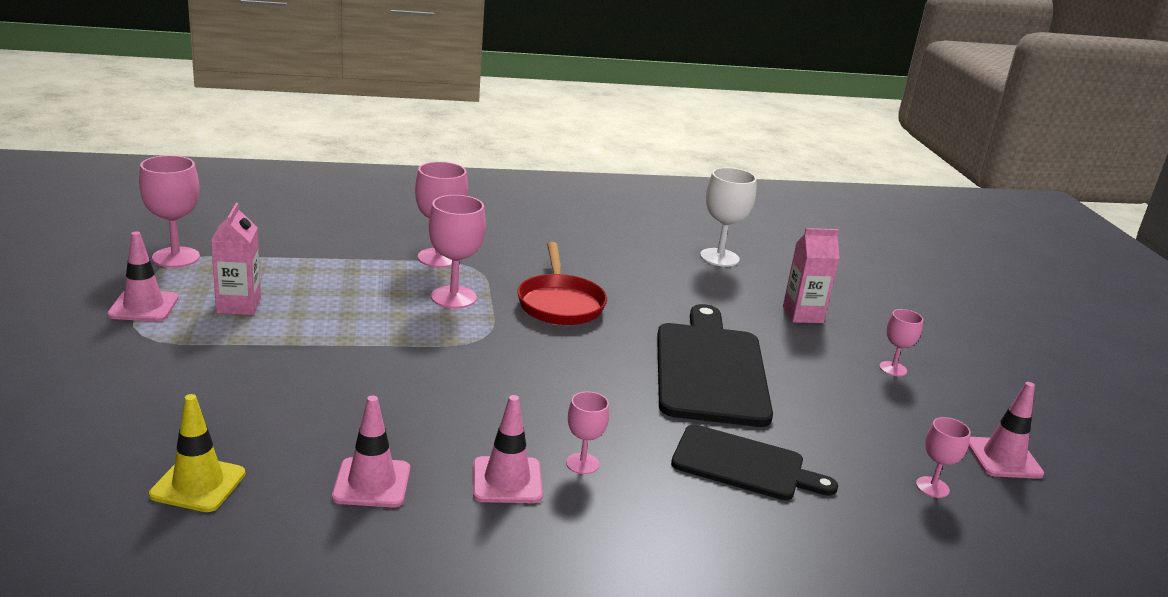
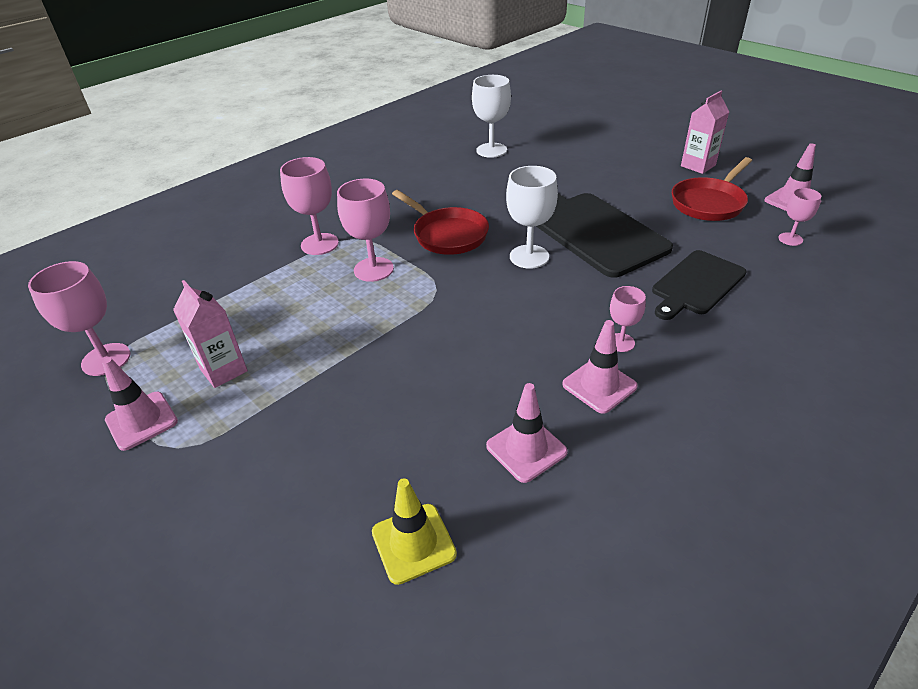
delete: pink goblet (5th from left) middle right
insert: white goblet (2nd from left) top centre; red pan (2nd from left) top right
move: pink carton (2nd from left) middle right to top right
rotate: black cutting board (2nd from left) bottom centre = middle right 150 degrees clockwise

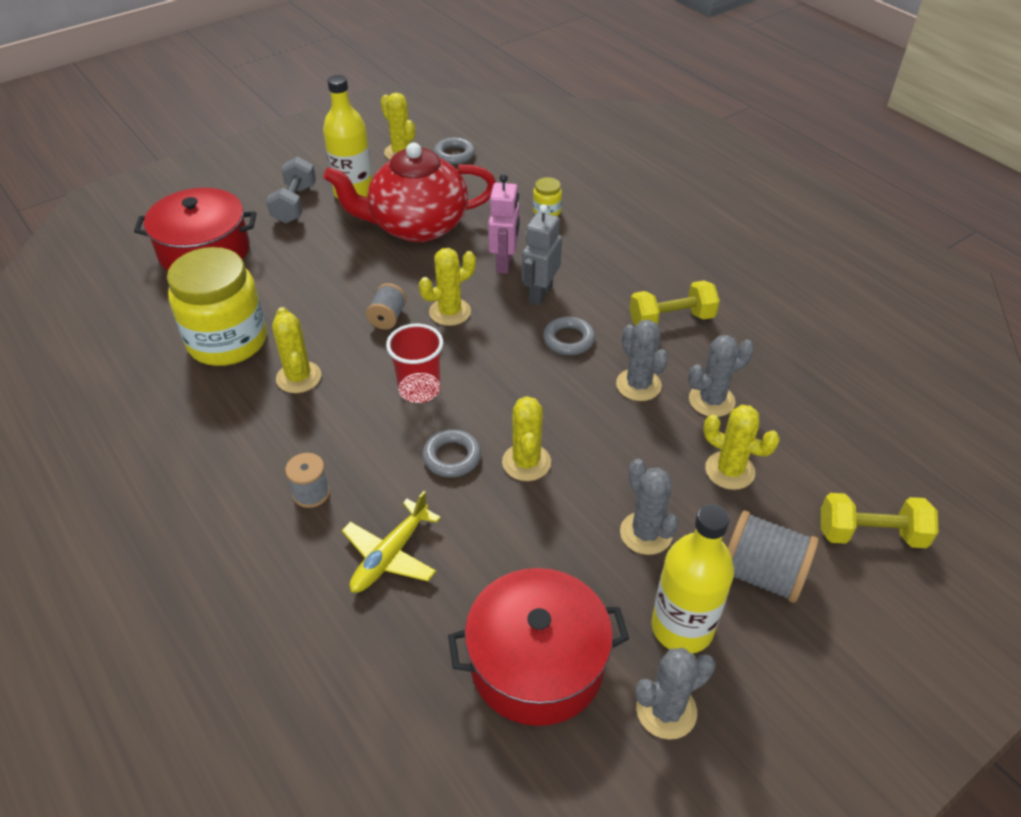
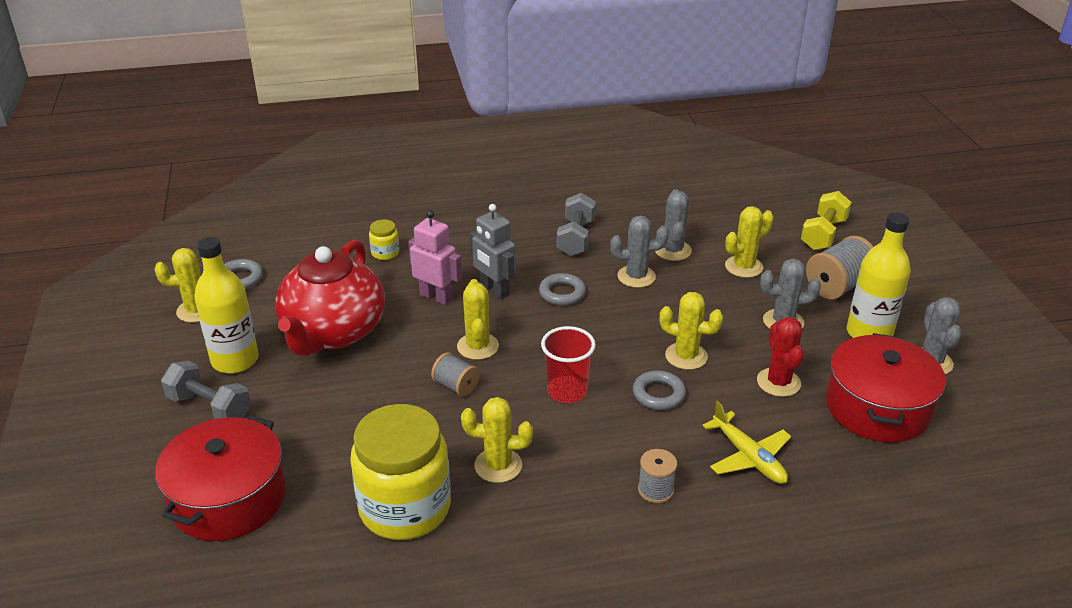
insert: red cactus middle right
recolor: yellow dumbbell (1st from left) centre to grey dumbbell (2nd from left) centre

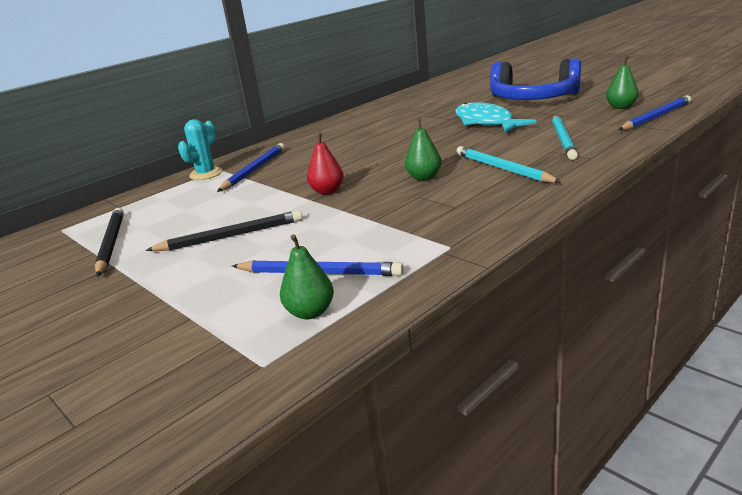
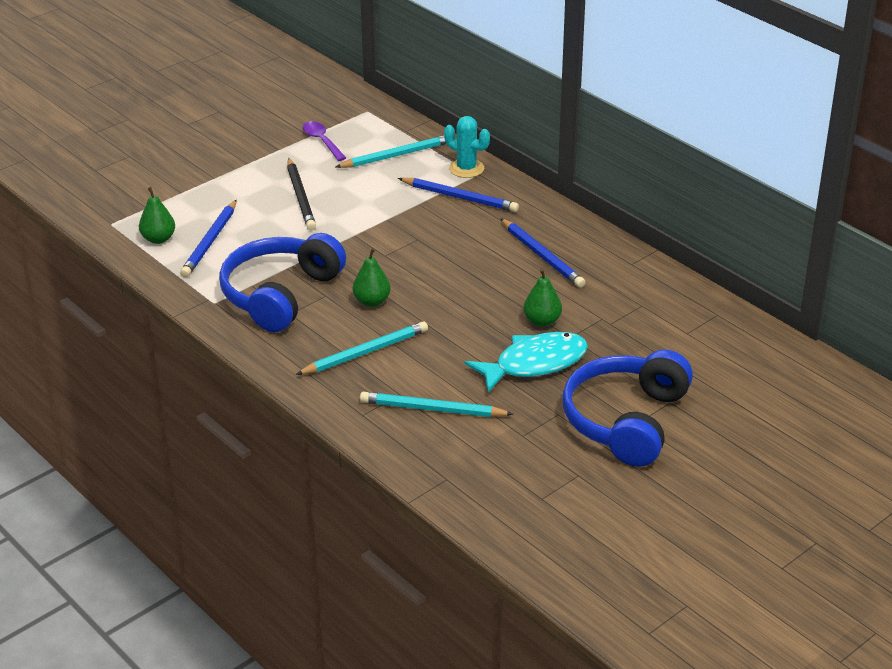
delete: red pear top centre
insert: blue headphones (1st from left) middle left; turquoise pencil (2nd from left) top centre
move: blue pencil (3rd from left) top right to centre; green pear (3rd from left) top right to centre
replace: black pencil (1st from left) middle left to purple spoon top centre

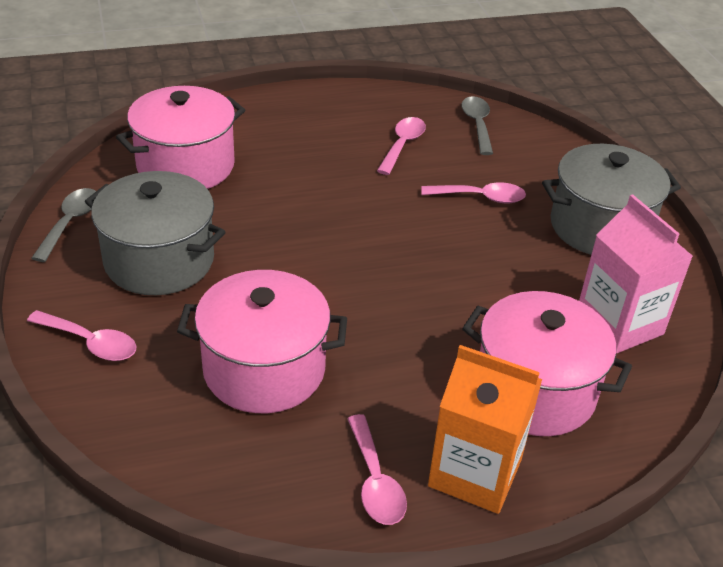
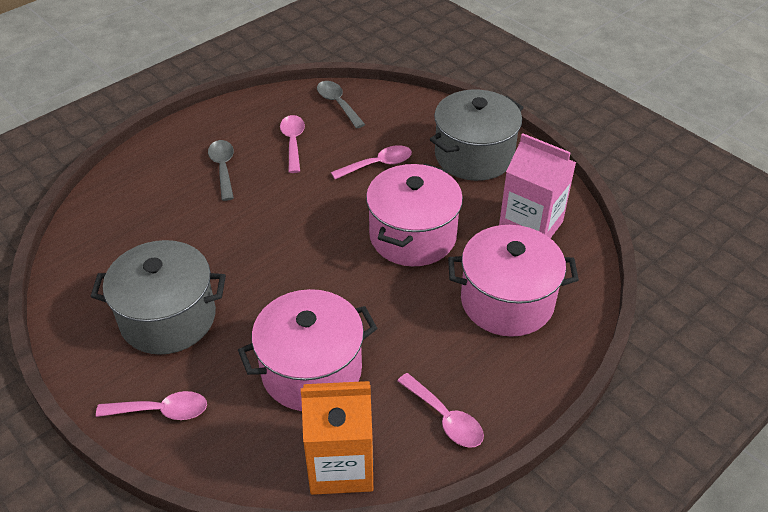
move: grey spoon (1st from left) middle left to top left; orange carton bottom right to bottom centre; pink pot (1st from left in the first image) top left to pink pot (2nd from left) centre

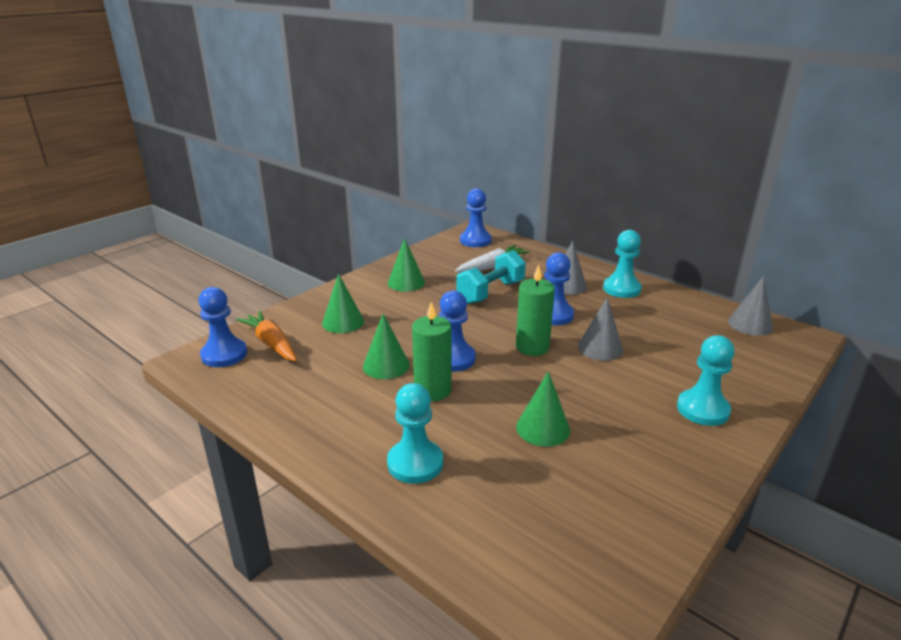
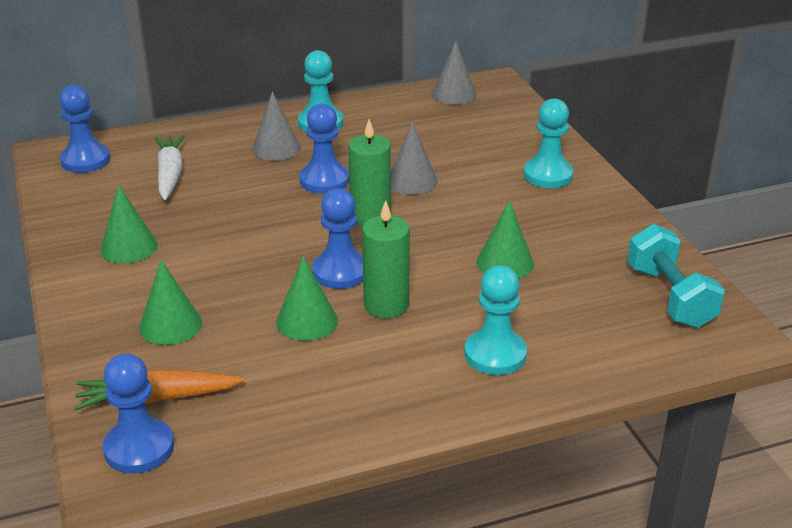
move: turquoise dumbbell centre to middle right

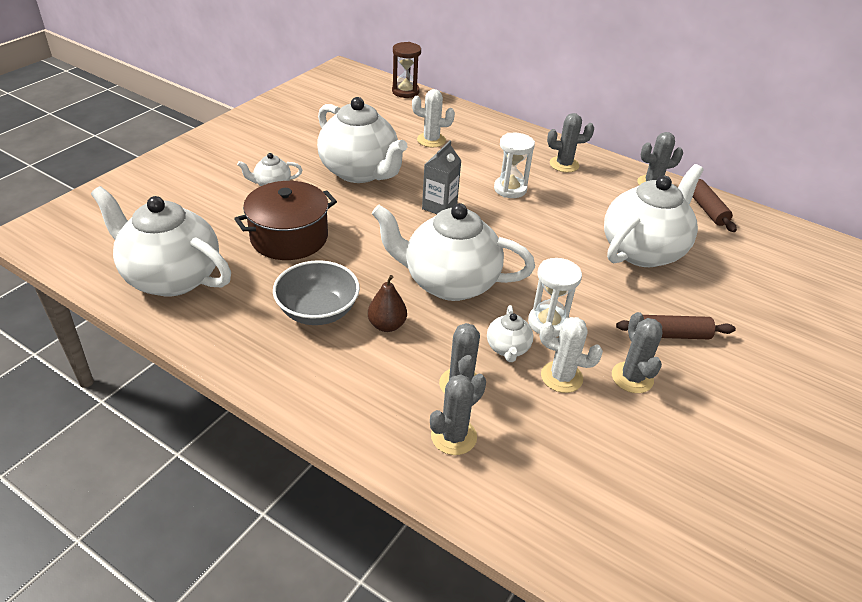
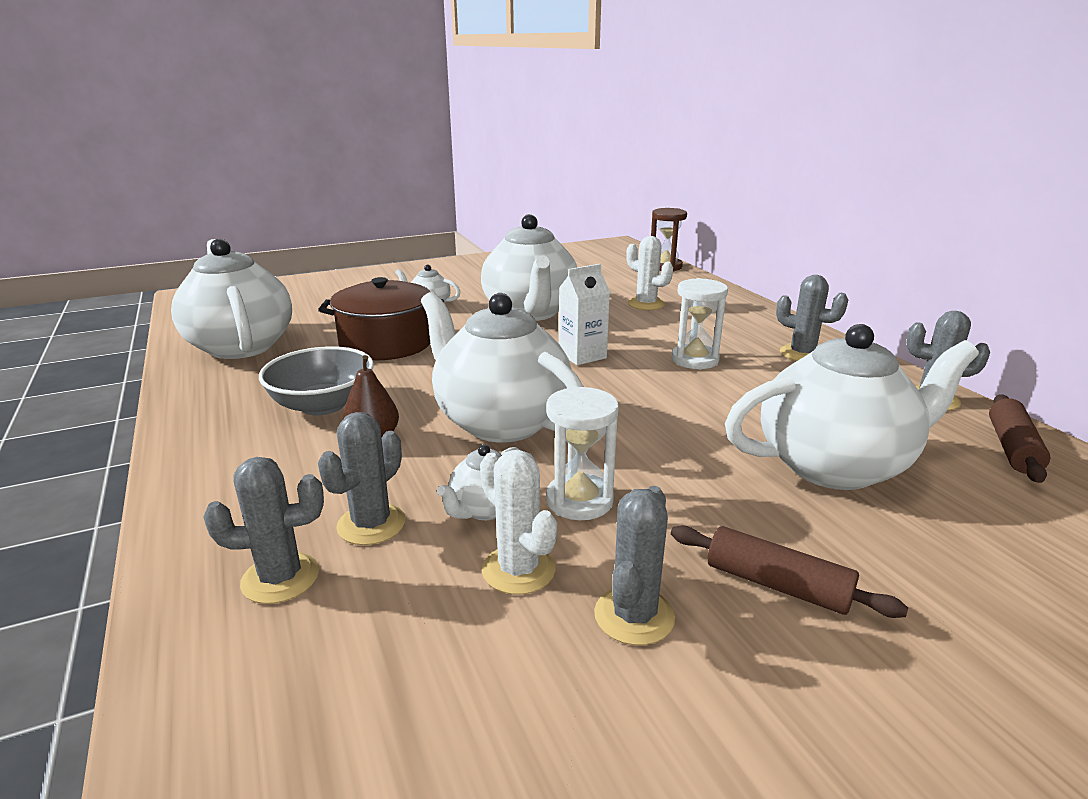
recolor: grey carton top centre to white carton centre

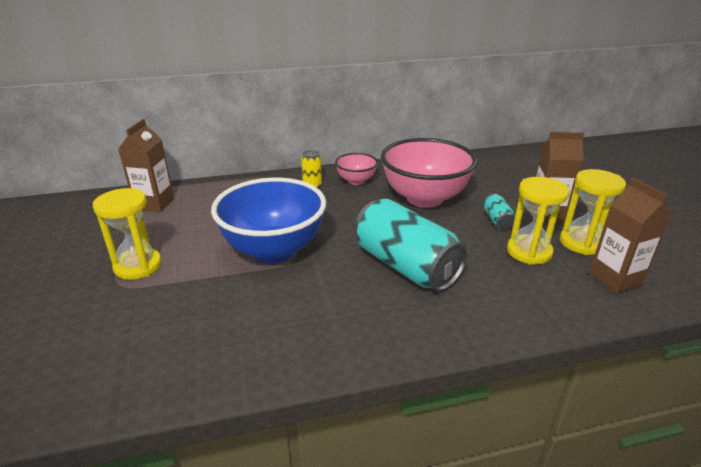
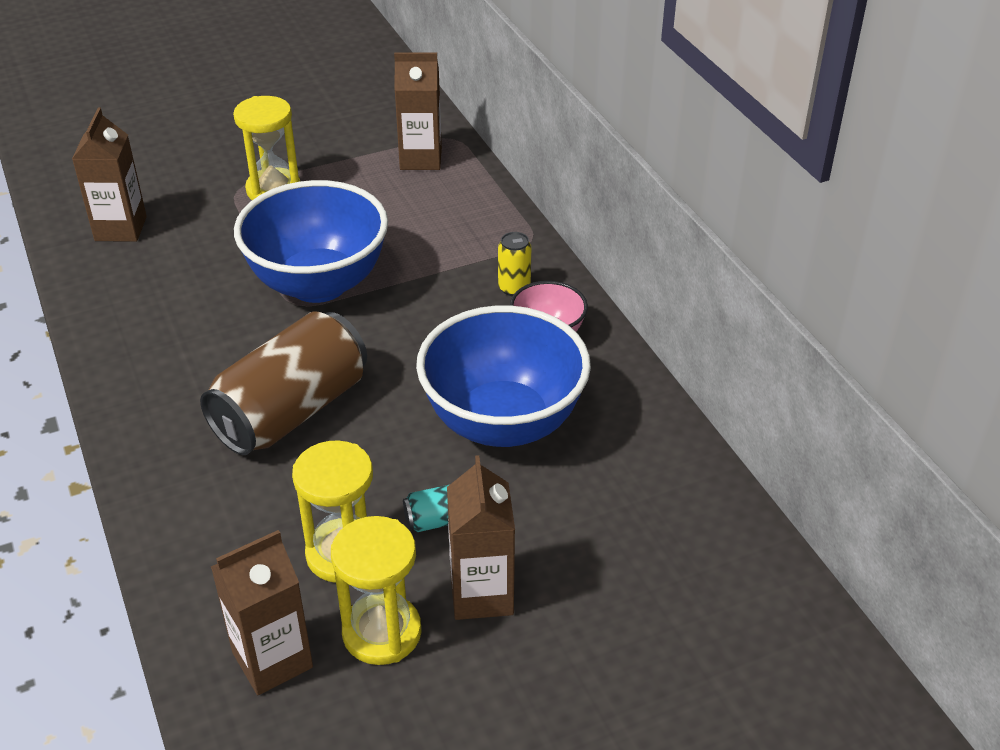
insert: brown carton (1st from left) top left
recolor: turquoise can (1st from left) centre to brown can middle left; pink bowl (2nd from left) centre to blue bowl (2nd from left) centre

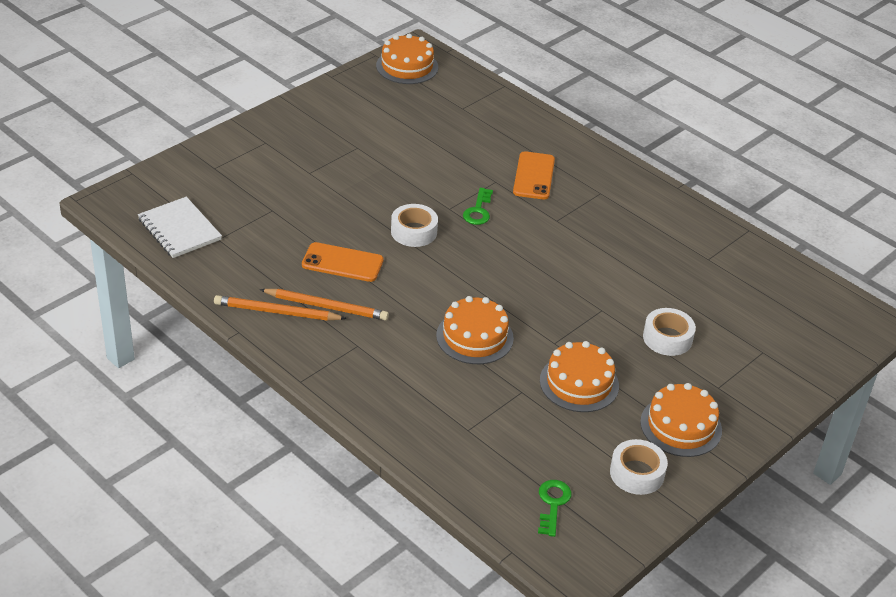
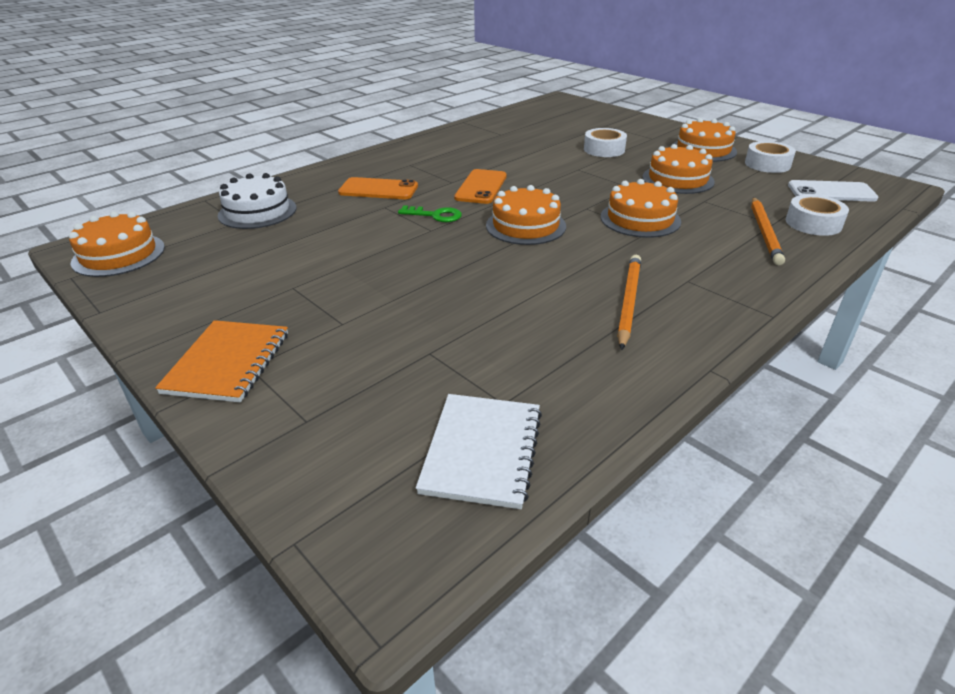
insert: orange notebook middle left; white cake top left; orange cake (2nd from left) top centre
move: orange phone (1st from left in the first image) centre to orange phone (2nd from left) top centre; orange pencil (1st from left in the first image) middle left to orange pencil (2nd from left) top right; white tape (1st from left in the first image) centre to white tape (3rd from left) top right
replace: green key (2nd from left) bottom centre to white phone top right
rotate: white notebook middle left = centre 45 degrees counterclockwise

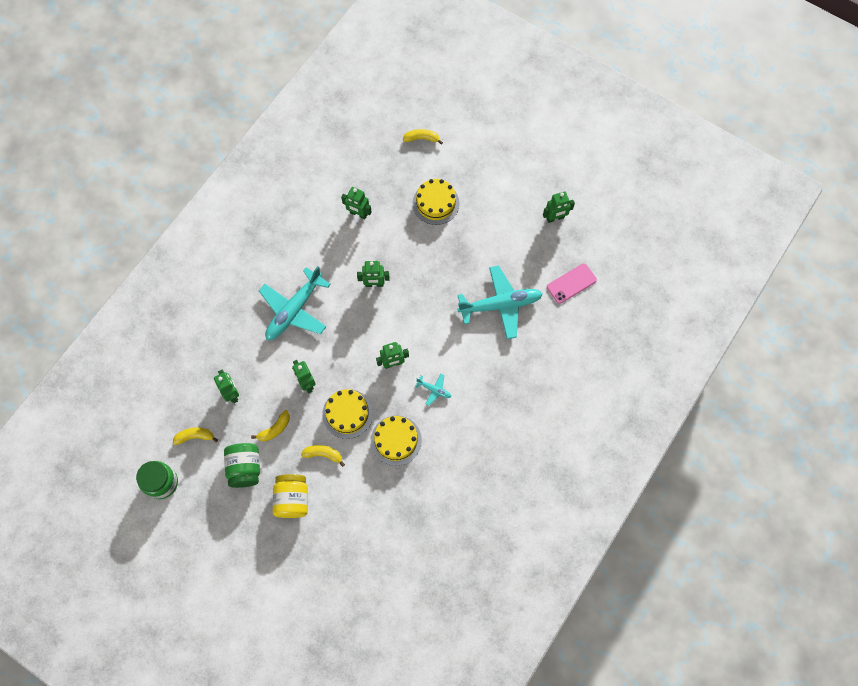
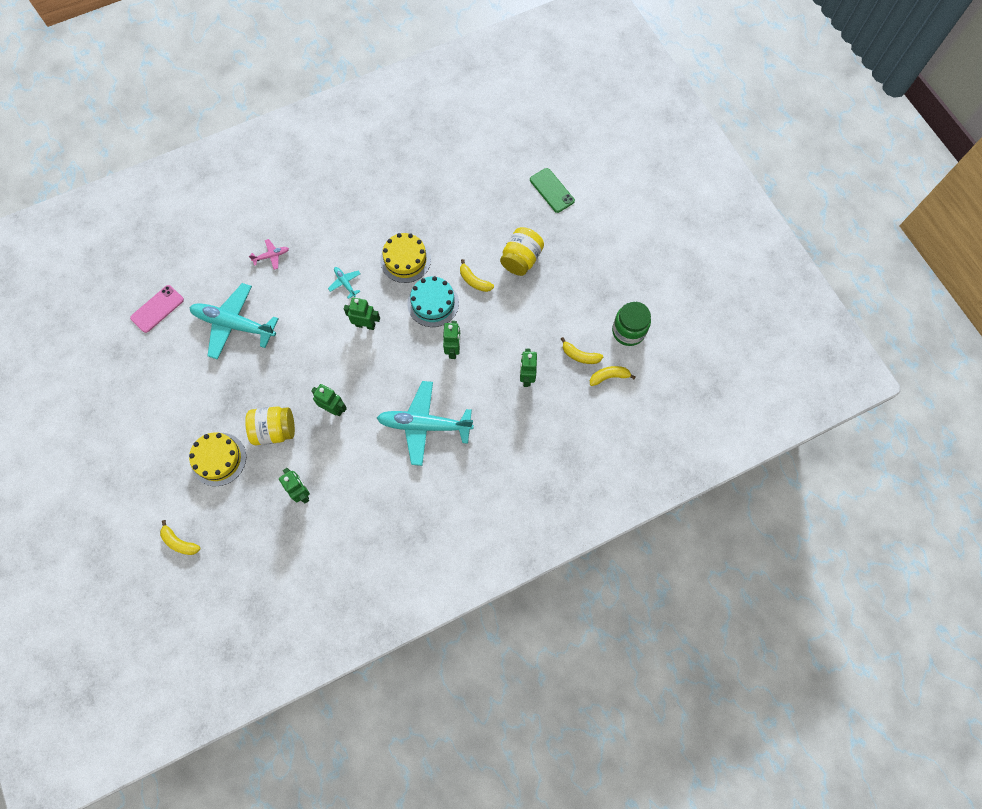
delete: green jar (2nd from left) bottom left; green robot (6th from left) top centre
insert: yellow jar (1st from left) middle left; pink plane top left; green phone top centre
move: yellow banana (2nd from left in the first image) middle left to yellow banana (4th from left) centre
recolor: yellow cake (1st from left) centre to turquoise cake centre
rotate: pink phone middle right = middle left 45 degrees counterclockwise; turquoise plane (1st from left in the first image) centre = centre 150 degrees counterclockwise

